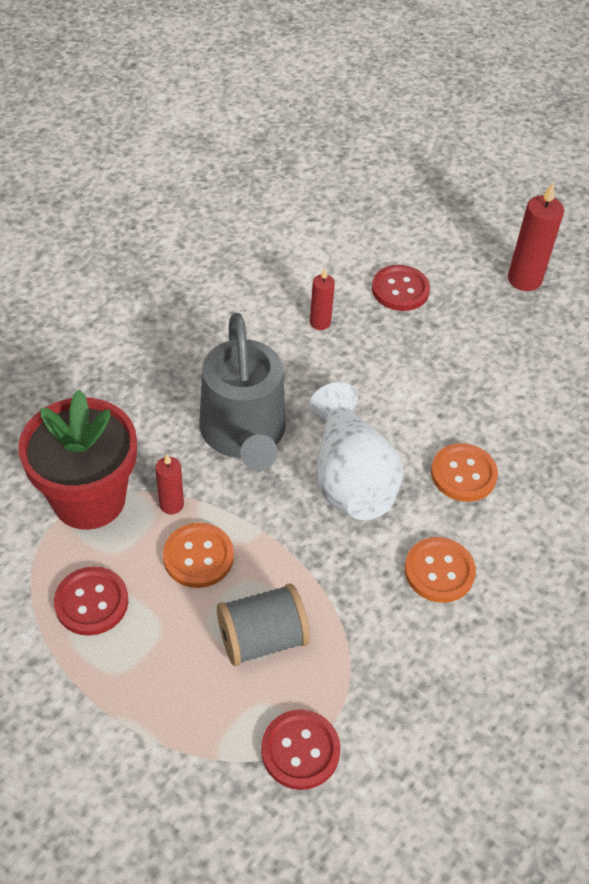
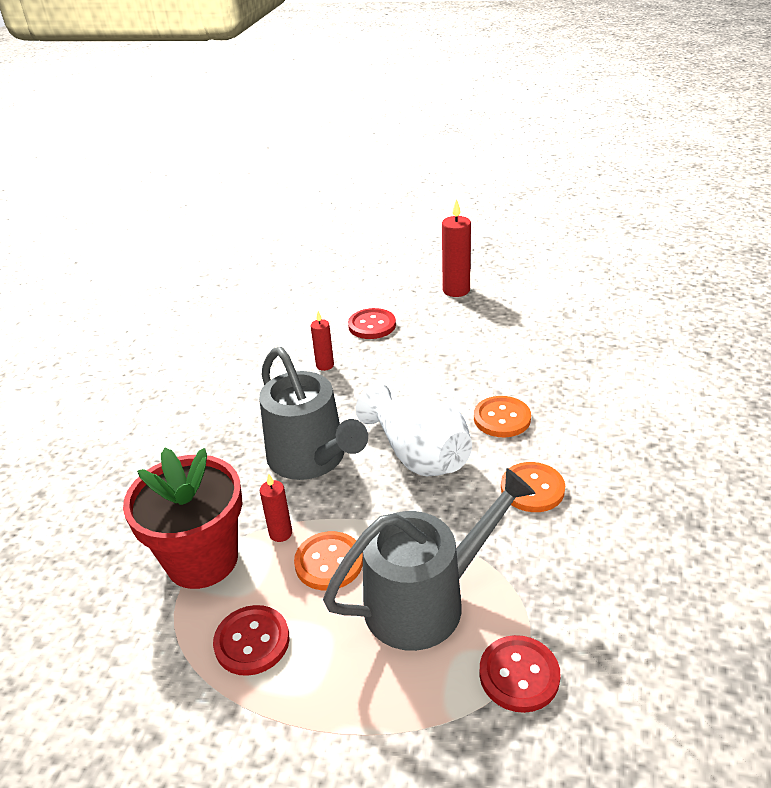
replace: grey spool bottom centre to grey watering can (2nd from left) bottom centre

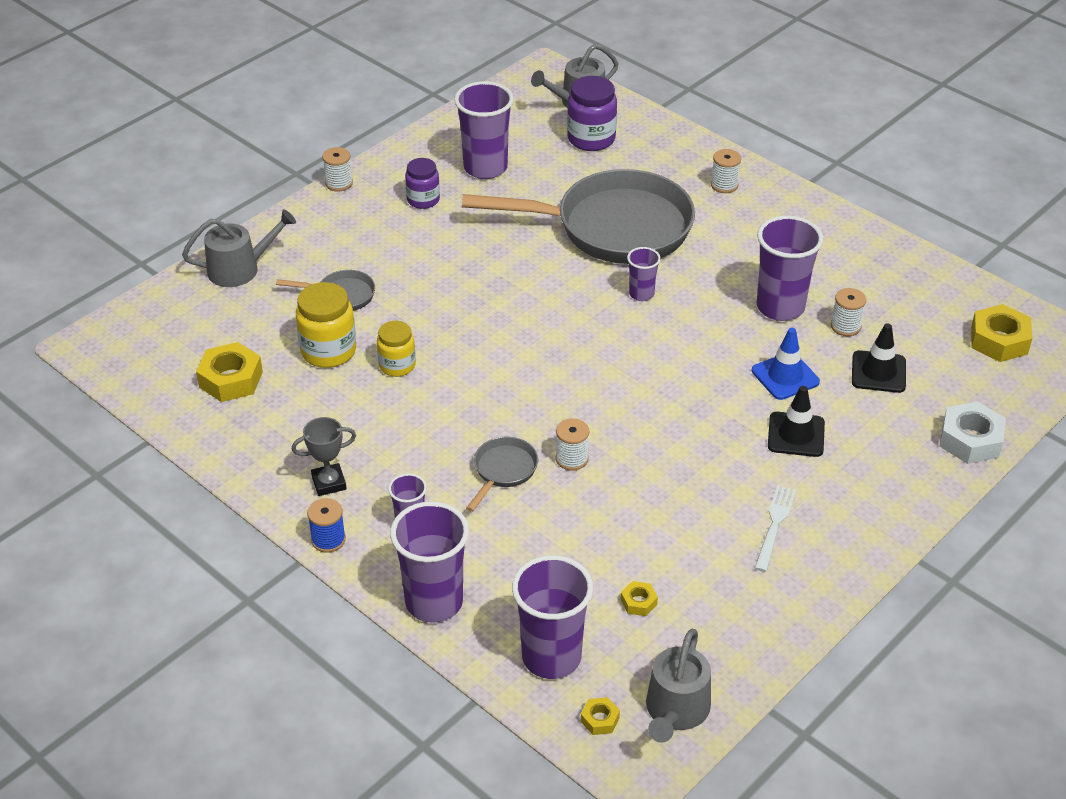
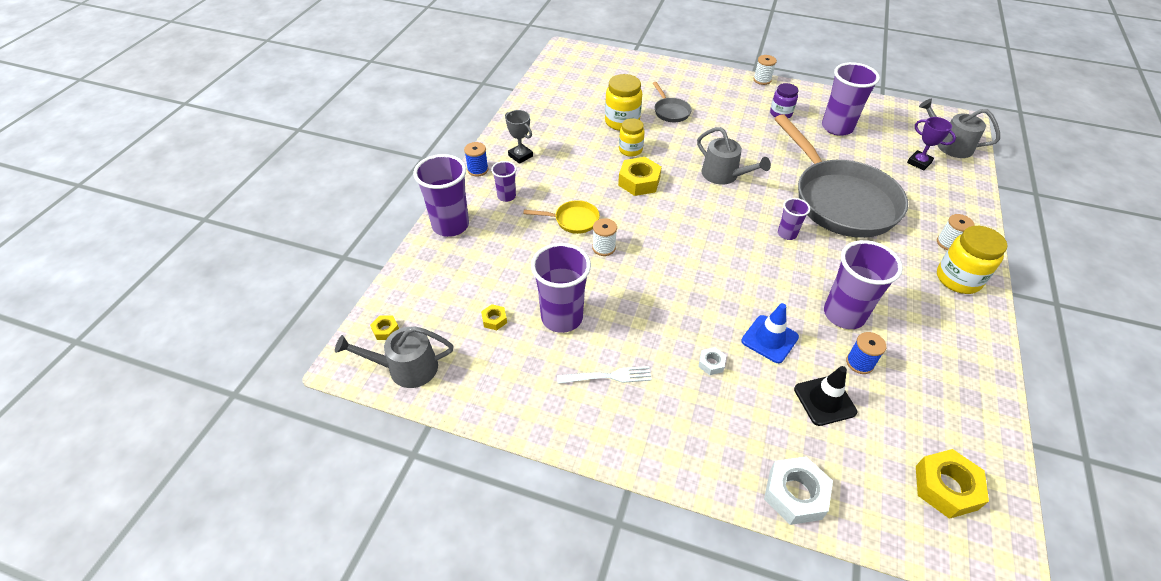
insert: yellow jar (3rd from left) middle right
move: purple cup (4th from left in the first image) bottom centre to purple cup (3rd from left) centre; yellow nut (1st from left in the first image) middle left to yellow nut (3rd from left) top centre; grey watering can (1st from left in the first image) top left to grey watering can (2nd from left) top centre
replace: black traffic cone (1st from left) middle right to white nut (1st from left) centre; purple jar (2nd from left) top centre to purple trophy top right
recolor: grey pan (2nd from left) centre to yellow pan centre; white spool (4th from left) middle right to blue spool (2nd from left) middle right

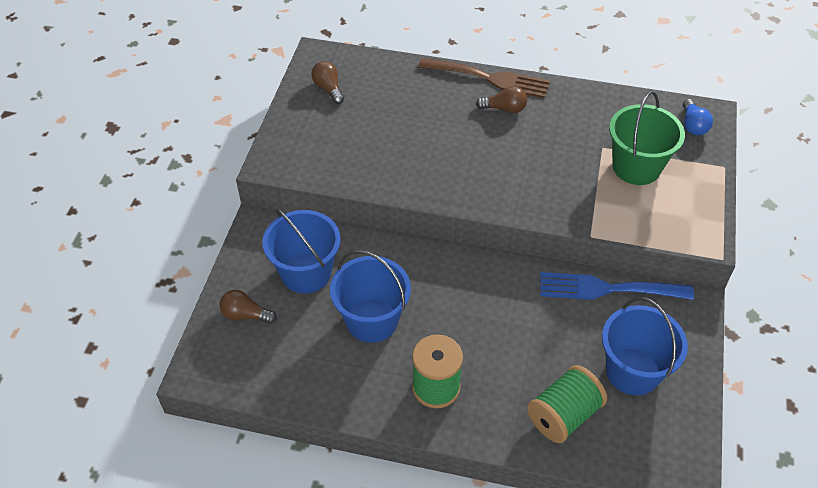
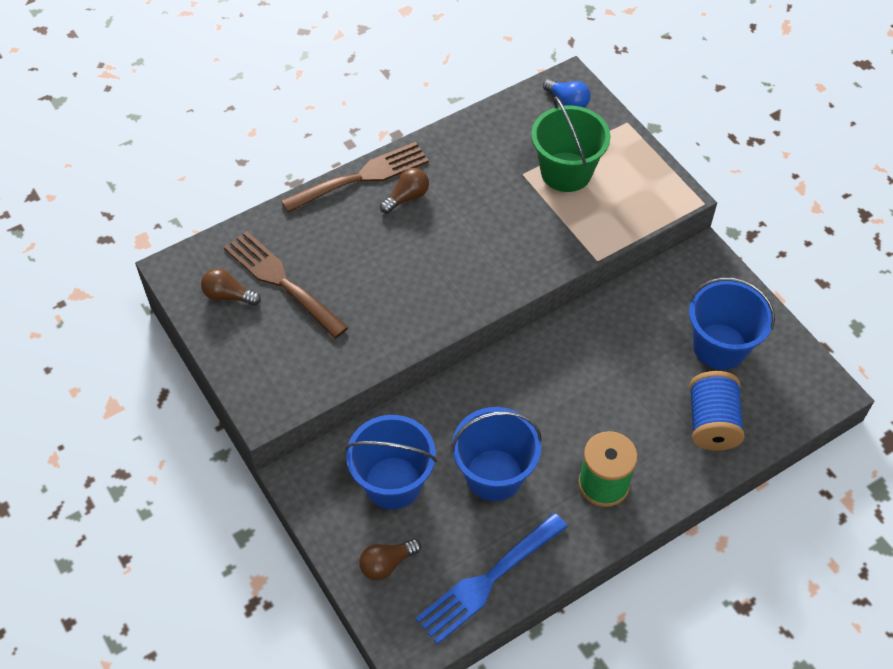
insert: brown fork (1st from left) middle left
move: blue fork middle right to bottom centre
recolor: green spool (2nd from left) bottom right to blue spool middle right

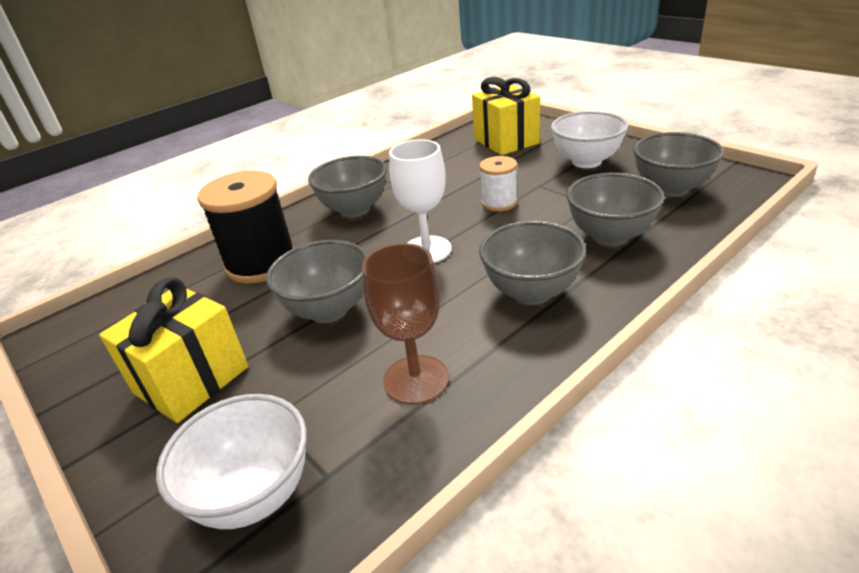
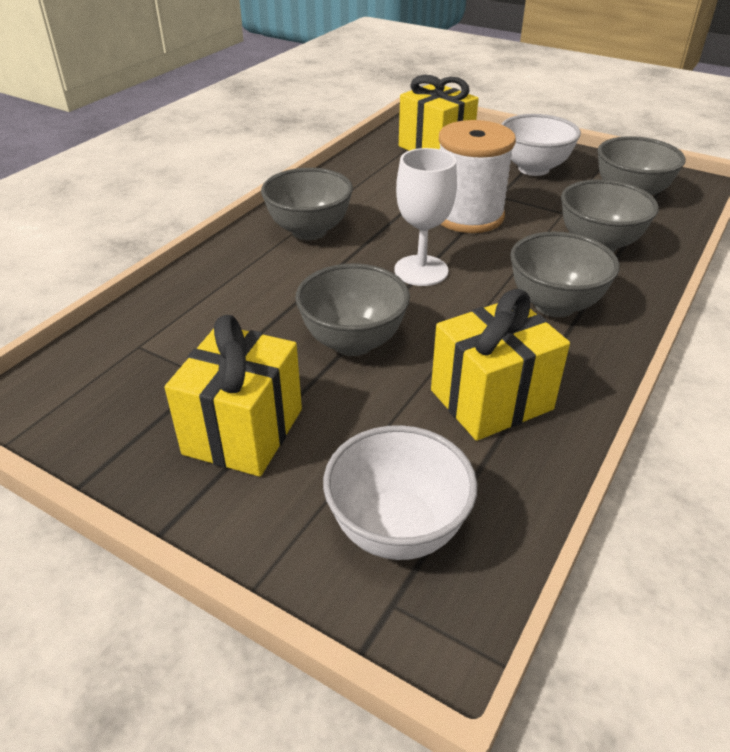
delete: black spool middle left
replace: brown goblet centre to yellow gift (3rd from left) middle right
resize: white spool top centre = top centre x1.82

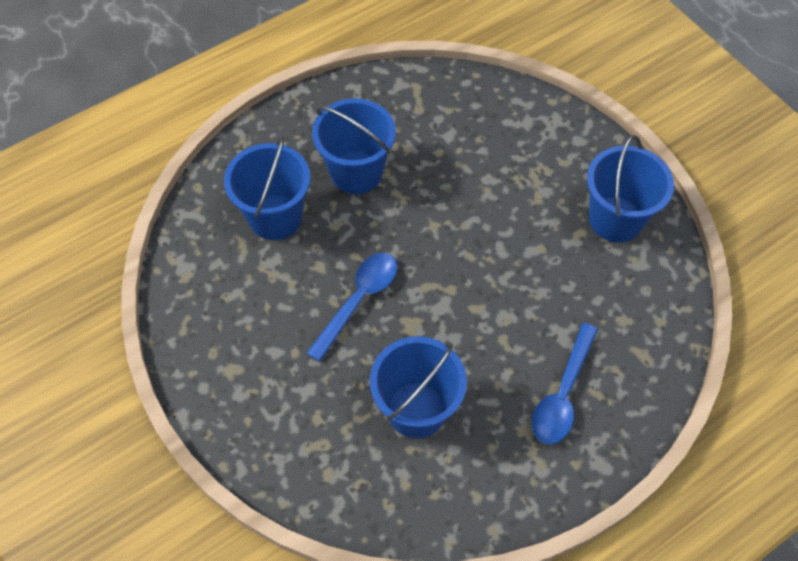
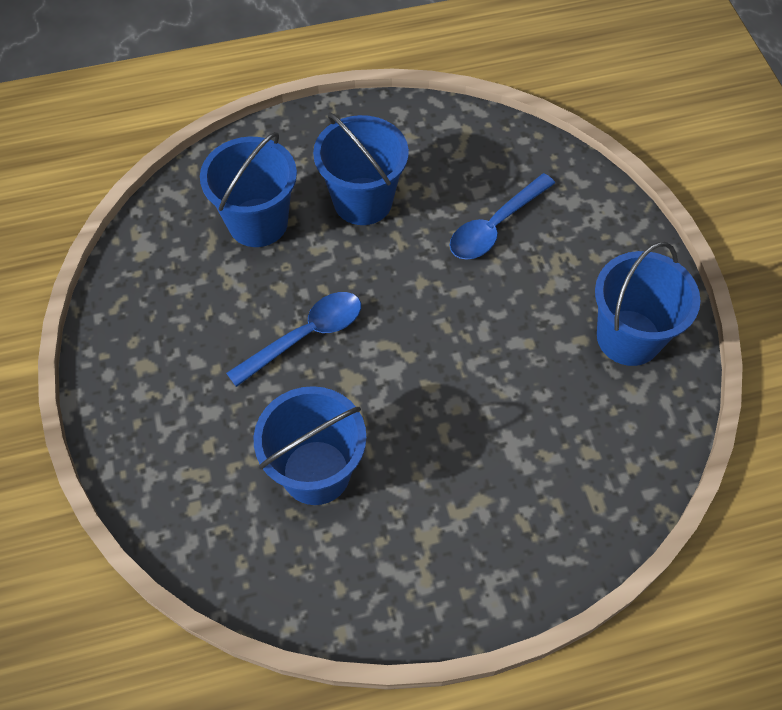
move: blue spoon (2nd from left) bottom right to top centre

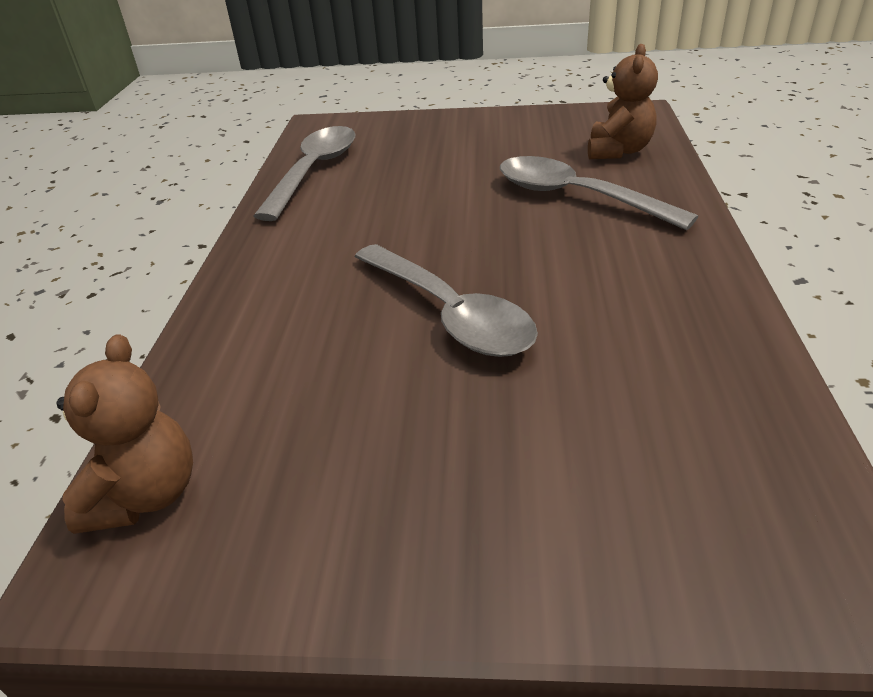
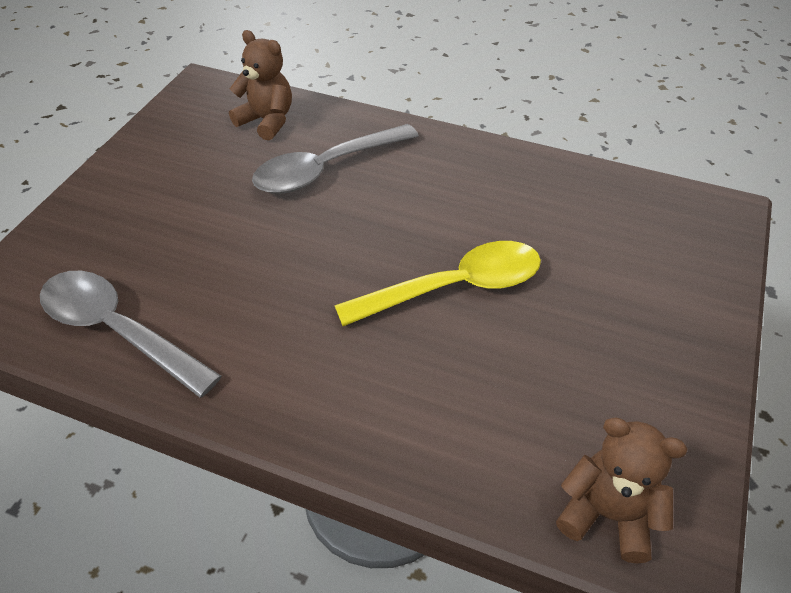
recolor: grey spoon (2nd from left) centre to yellow spoon centre

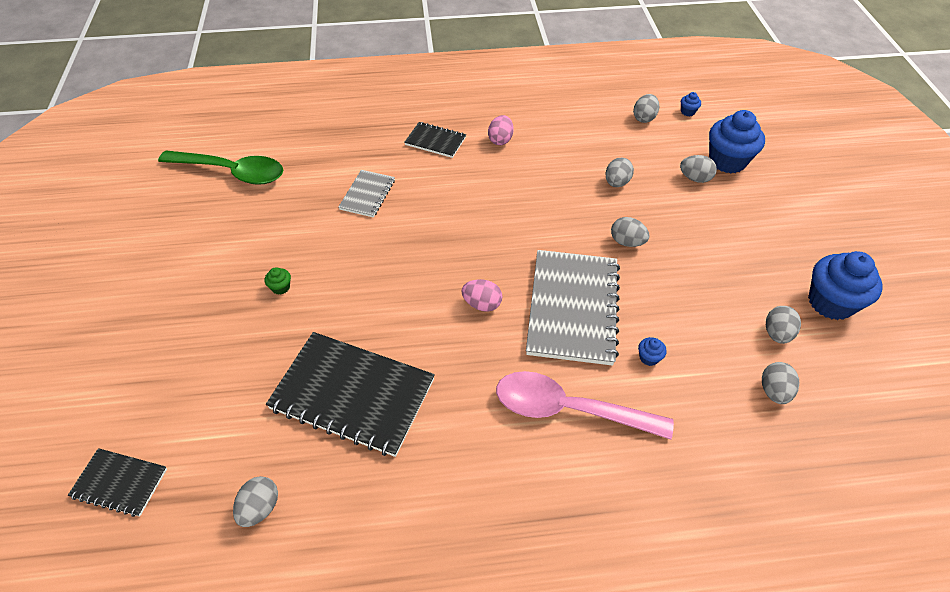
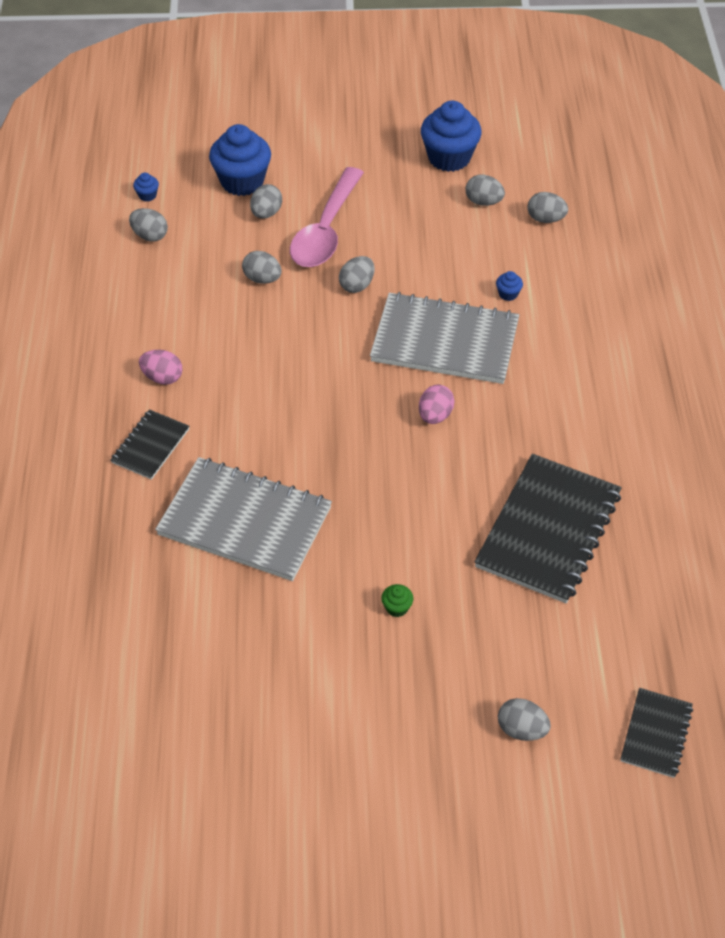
delete: green spoon top left
move: pink spoon bottom centre to top centre; grey egg (1st from left in the first image) bottom left to grey egg (6th from left) bottom right
resize: grey notebook (1st from left) top centre = centre x1.96

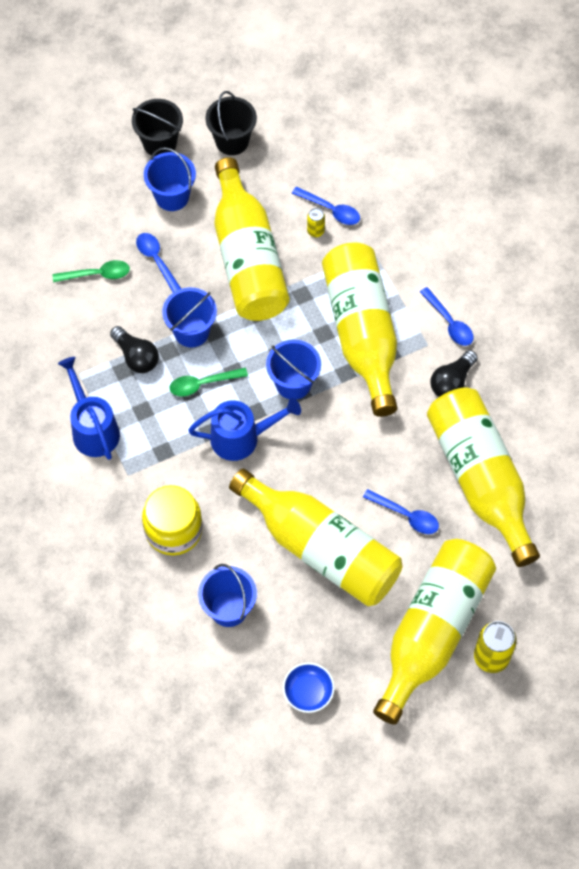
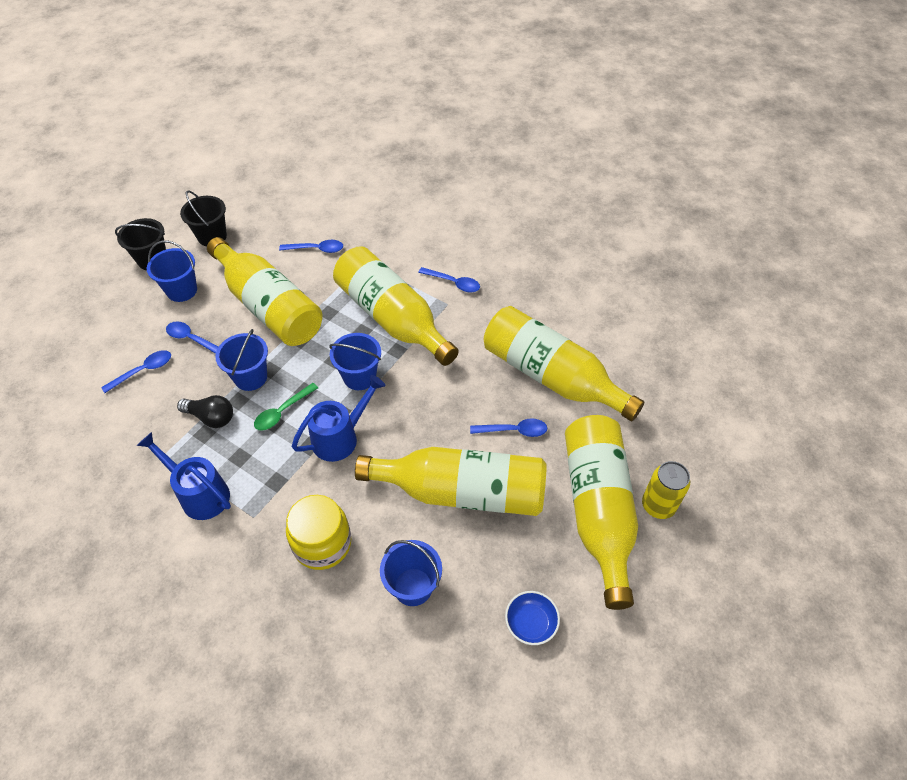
delete: yellow can (1st from left) top centre; black light bulb (2nd from left) middle right
recolor: green spoon (1st from left) top left to blue spoon (1st from left) middle left

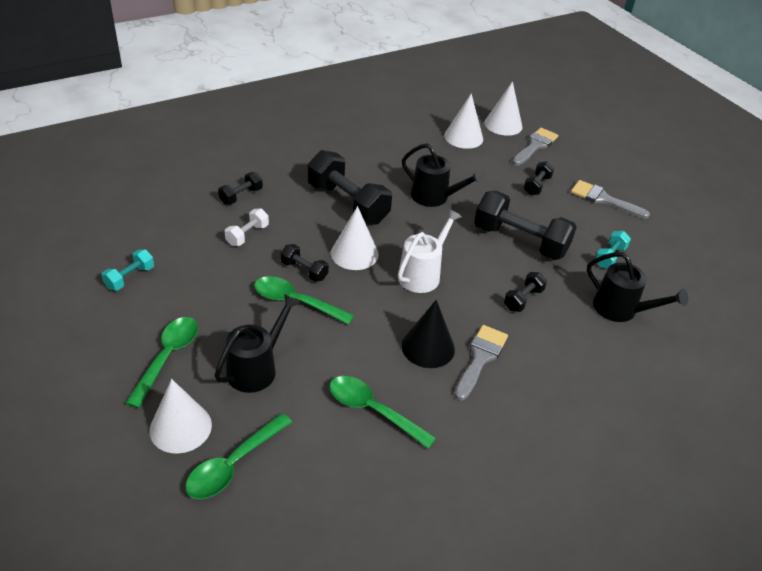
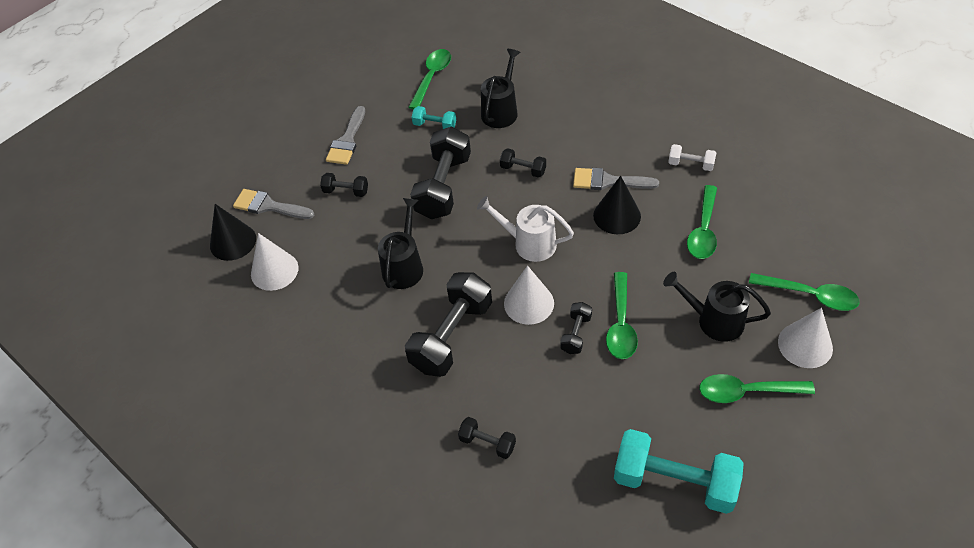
insert: green spoon (1st from left) top centre
move: white dumbbell middle left to top right
recolor: white cone (4th from left) top centre to black cone (1st from left) middle left
resize: turquoise dumbbell (1st from left in the first image) middle left = bottom right x2.07

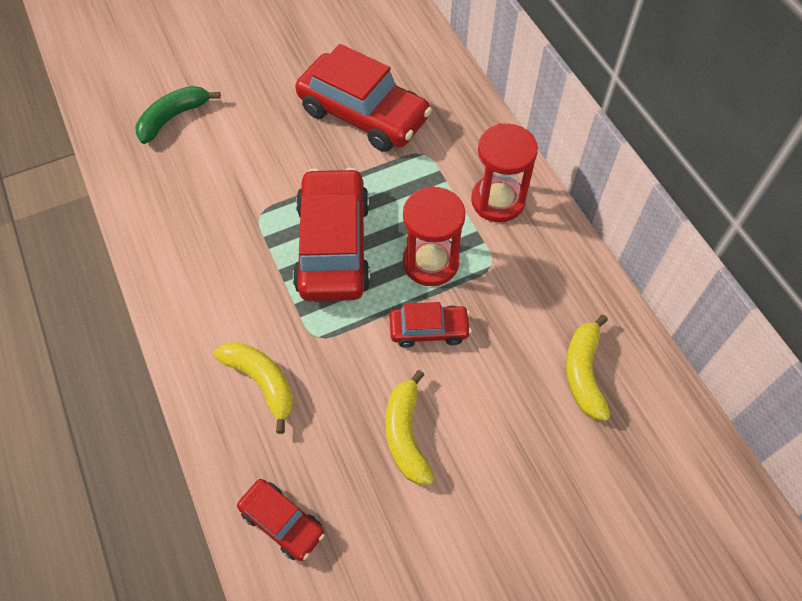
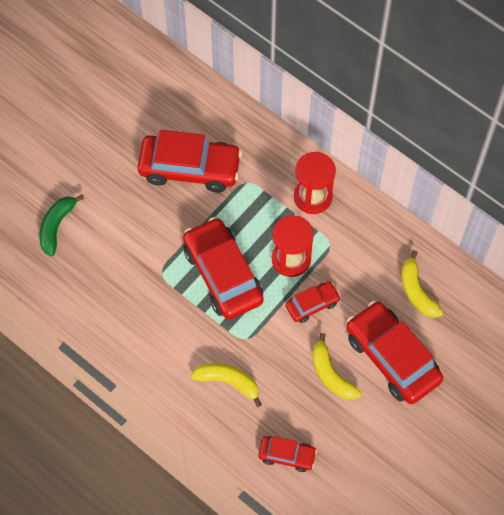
insert: red car (5th from left) bottom right

